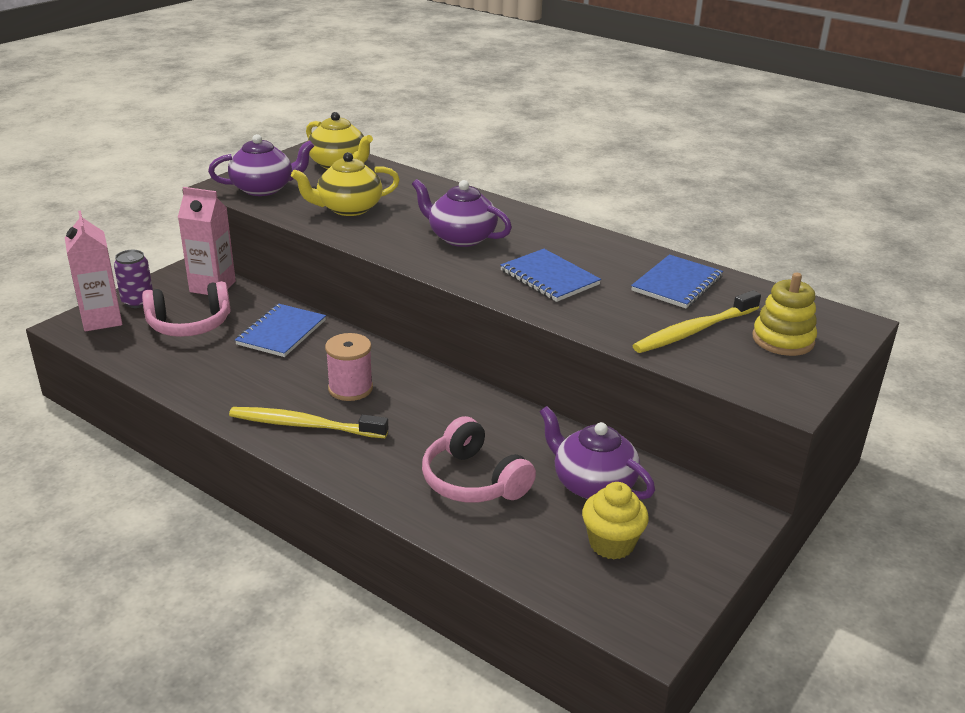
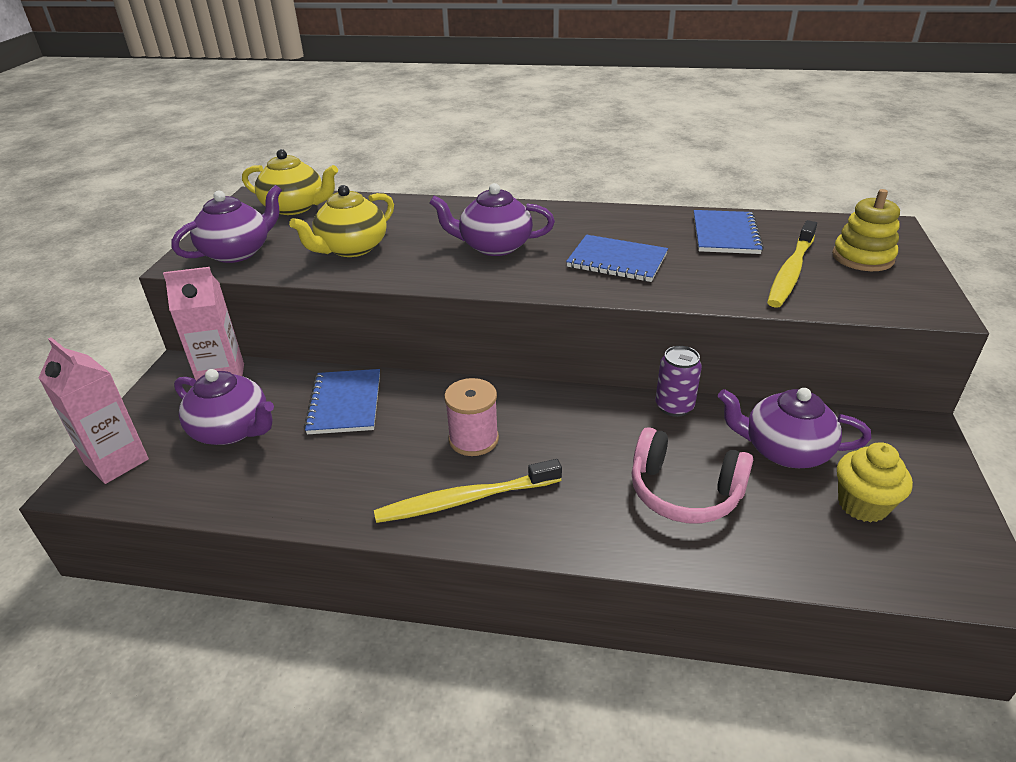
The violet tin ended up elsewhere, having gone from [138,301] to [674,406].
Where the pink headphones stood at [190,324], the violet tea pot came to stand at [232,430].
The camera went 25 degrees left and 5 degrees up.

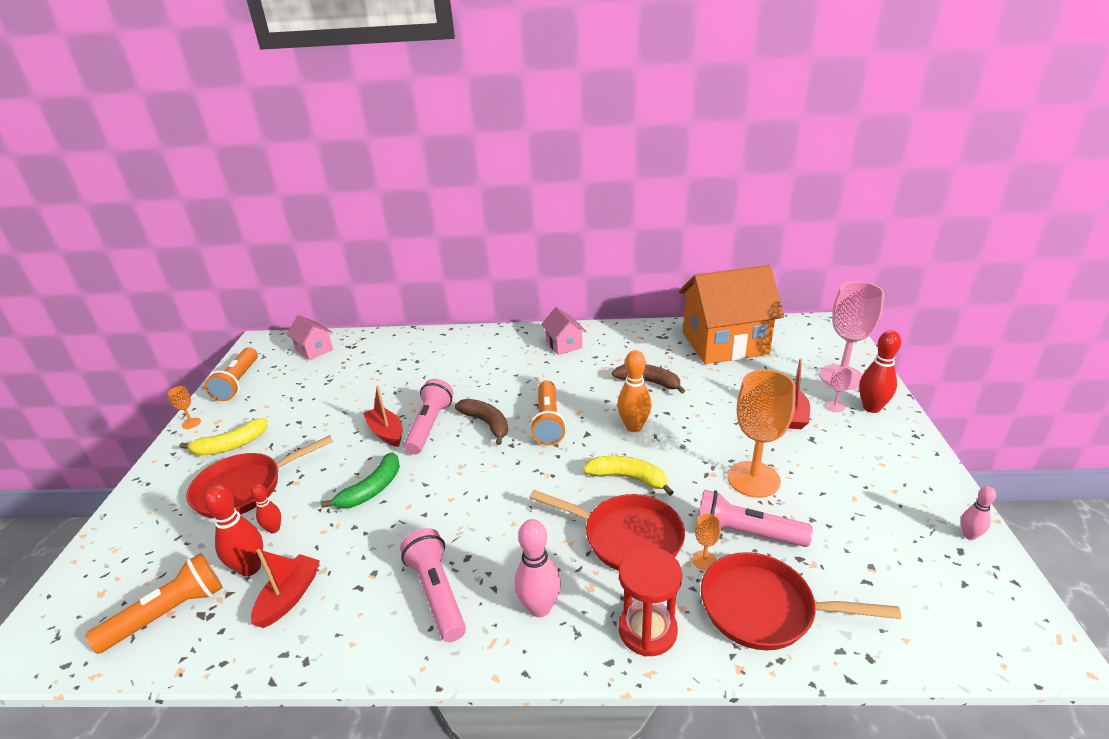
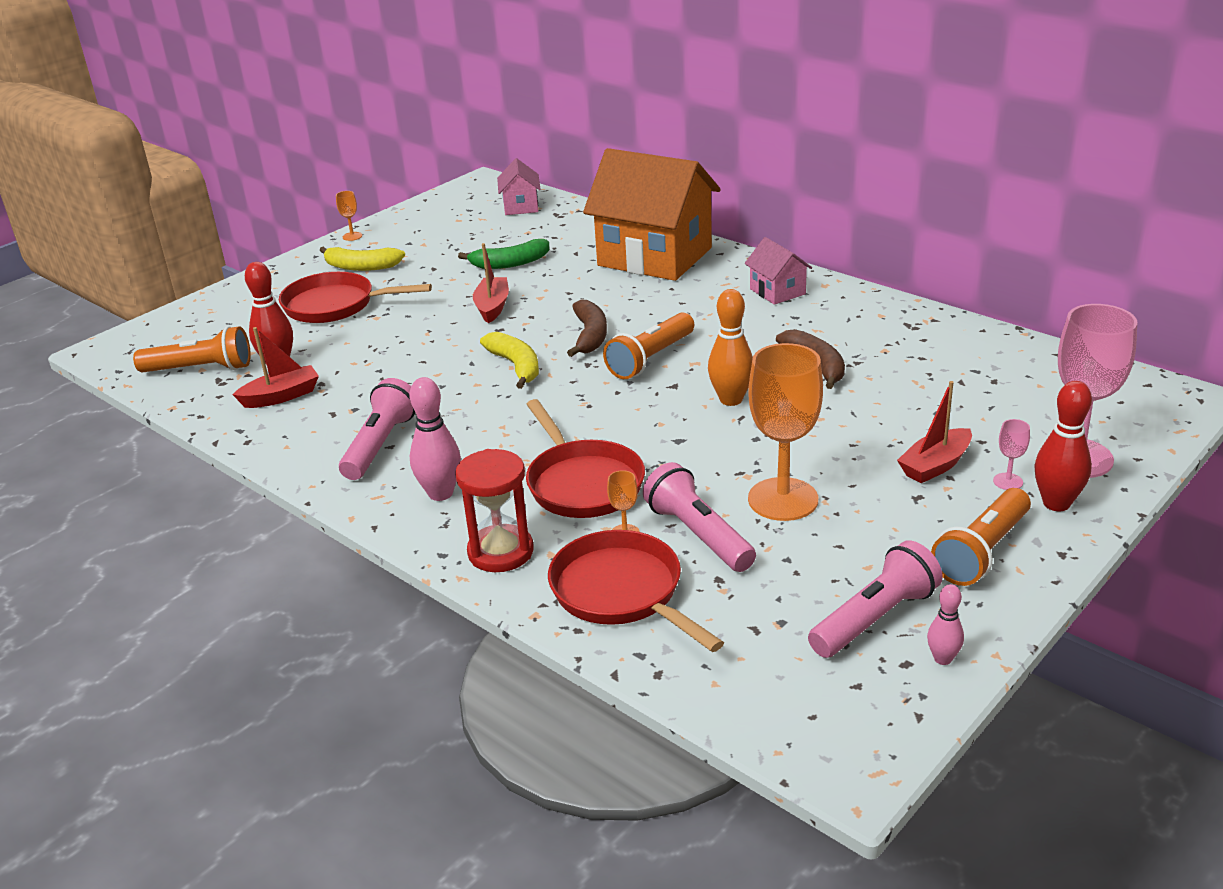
The second view lost the crimson bowling pin at [274,529].
The orange-coloured torch ended up elsewhere, having gone from [238,382] to [982,552].
The green banana ended up elsewhere, having gone from [372,489] to [510,263].
The pink torch ended up elsewhere, having gone from [429,426] to [874,618].
The golden banana ended up elsewhere, having gone from [628,478] to [516,366].
The orange-coloured house ended up elsewhere, having gone from [724,343] to [654,257].
The pink house at [564,345] ended up facing another way, 45 degrees counterclockwise from before.
The camera went 40 degrees right and 0 degrees up.

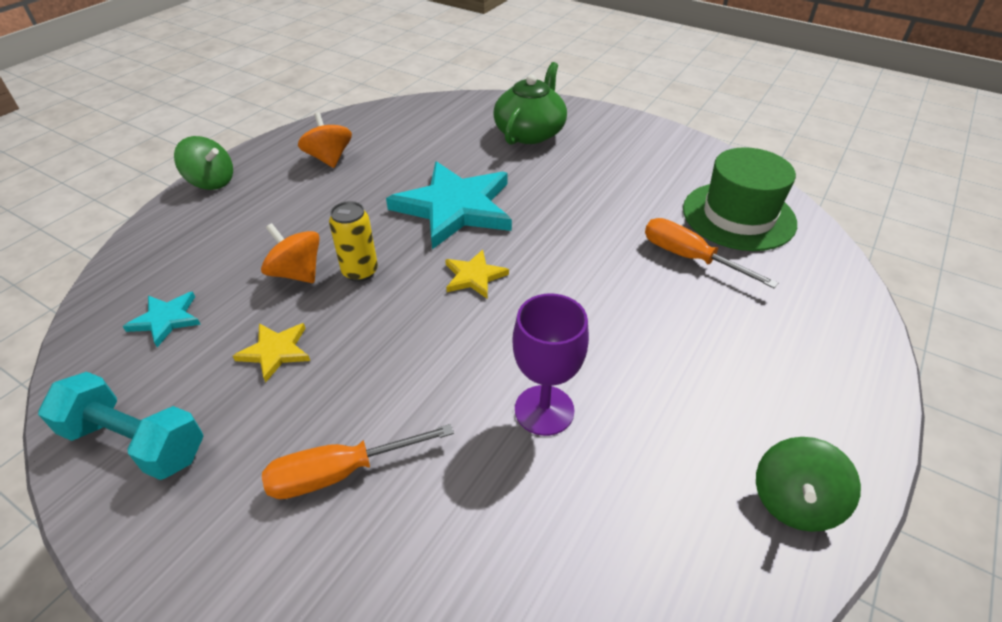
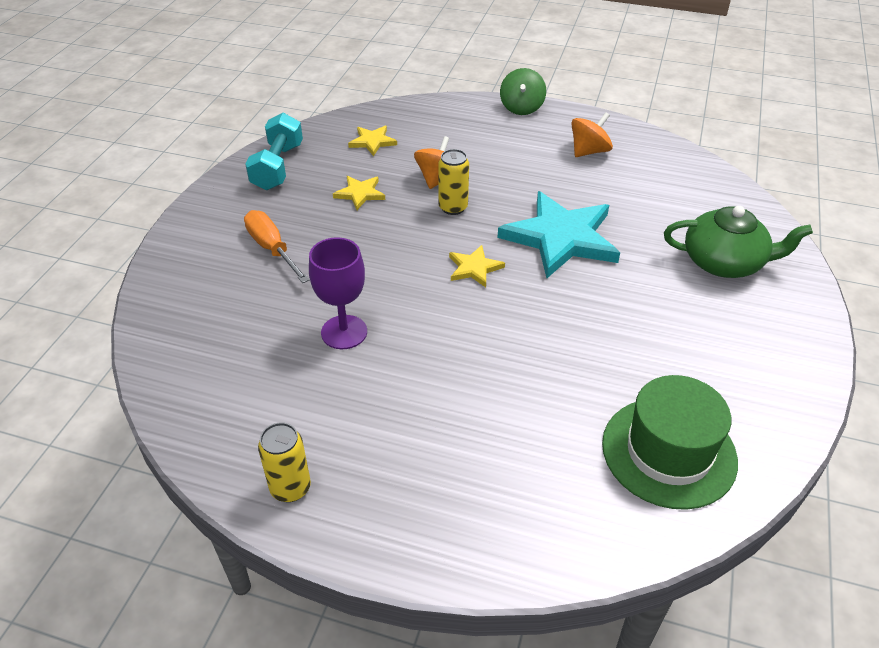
The second view lost the orange-coloured screwdriver at [689,258].
Where the green toy top stood at [794,501], the golden tin came to stand at [290,488].
What was the teal five-pointed star at [166,319] turned into the golden five-pointed star at [372,142].
The camera went 75 degrees right and 0 degrees up.

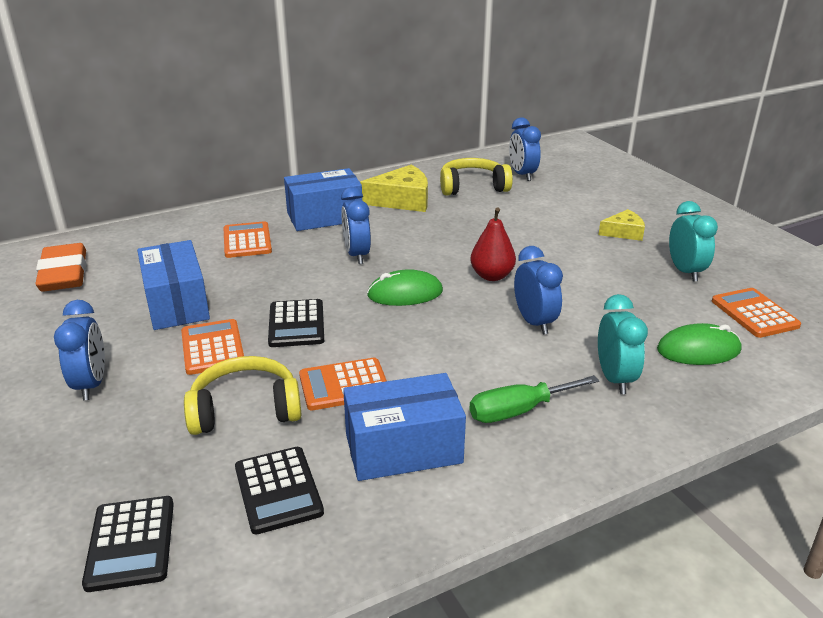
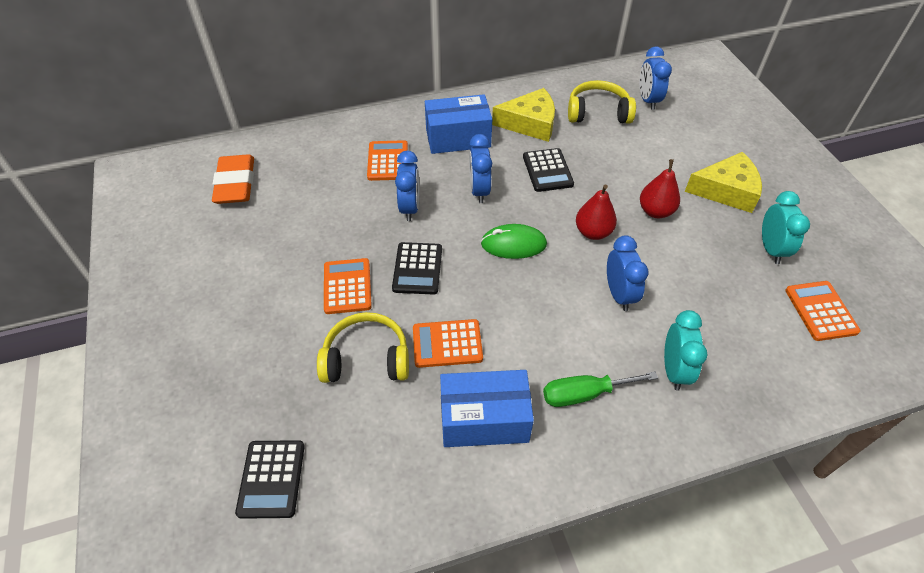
The second view lost the blue parcel at [177,303].
The second view lost the green computer mouse at [698,350].
The second view gained the crimson pear at [655,211].
The blue alarm clock ended up elsewhere, having gone from [91,384] to [410,208].
The ebony pocket calculator ended up elsewhere, having gone from [278,490] to [547,170].
The size of the golden cheese at [623,232] changed by a factor of 1.69.
The camera went 10 degrees right and 20 degrees up.

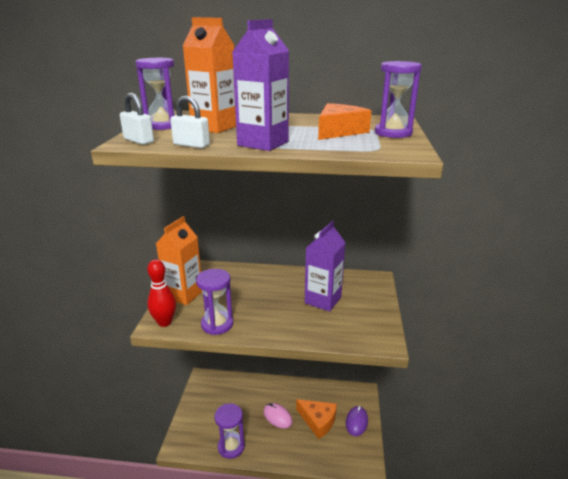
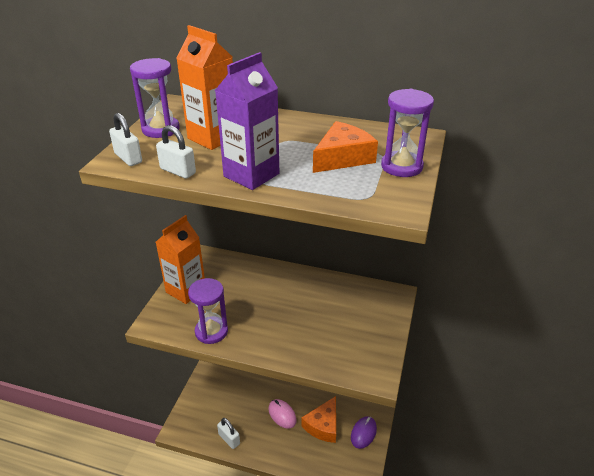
The second view lost the crimson bowling pin at [164,322].
The second view lost the violet juice carton at [323,300].
Where the violet sand timer stood at [231,447], the pure white small lock came to stand at [229,439].
The orange-coloured cheese at [318,421] ended up facing another way, 75 degrees clockwise from before.
The camera went 10 degrees right and 10 degrees up.

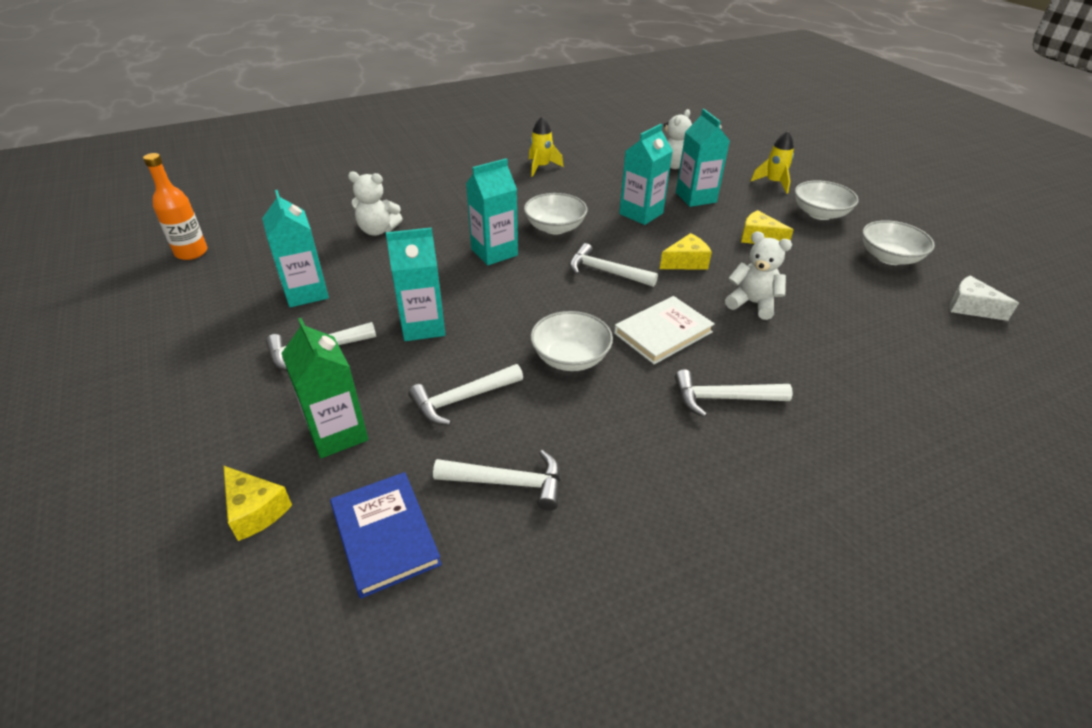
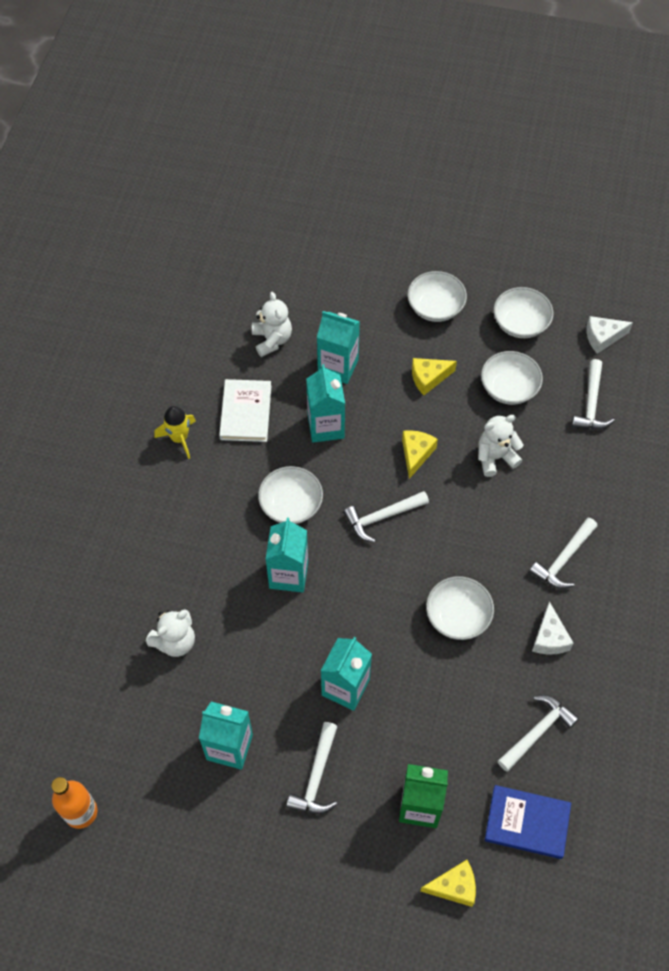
The second view lost the golden toy rocket at [773,183].
The second view gained the pure white serving bowl at [509,388].
The second view gained the pure white cheese at [549,638].
The pure white claw hammer ended up elsewhere, having gone from [462,399] to [591,404].
The pure white hardcover ended up elsewhere, having gone from [663,333] to [246,412].
The camera went 50 degrees left and 20 degrees up.

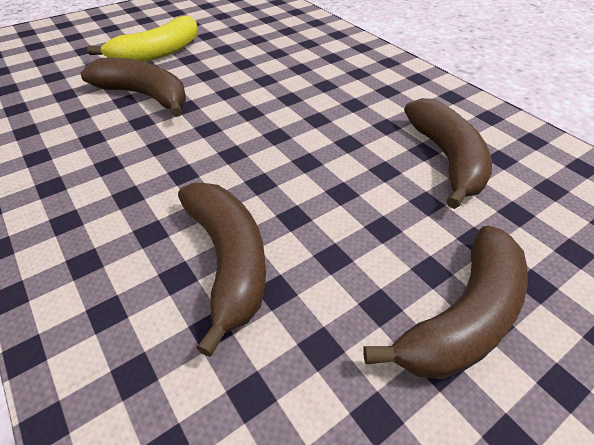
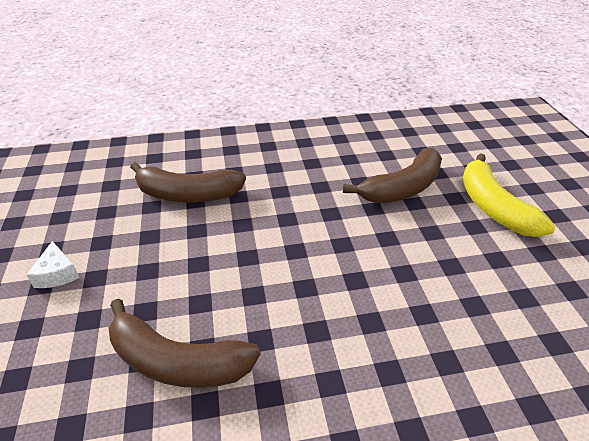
Where the russet banana stood at [463,317], the pure white cheese came to stand at [57,274].
The camera went 115 degrees right and 5 degrees down.

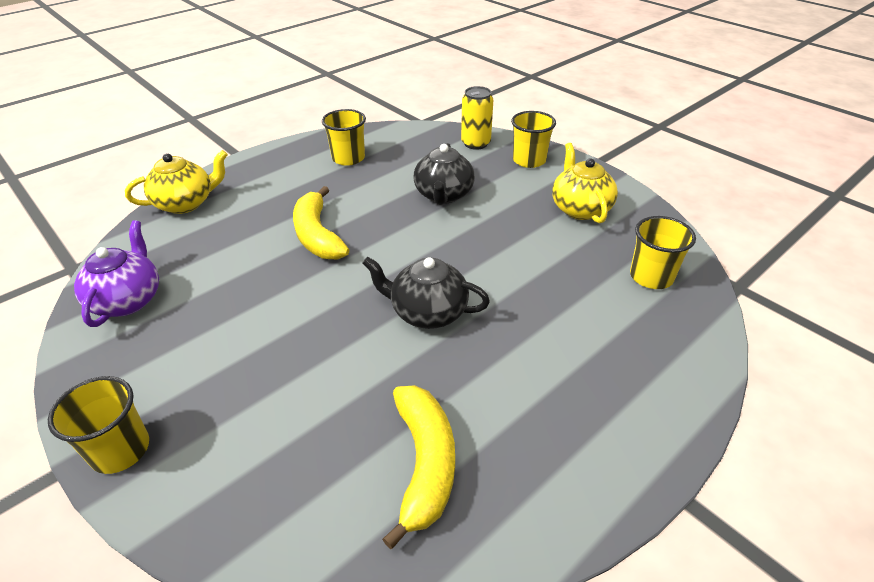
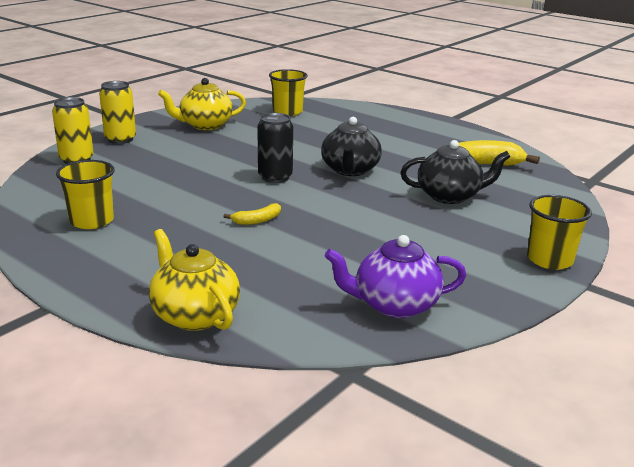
The second view gained the ebony tin at [275,177].
The ebony tea pot ended up elsewhere, having gone from [443,195] to [449,196].
Where the golden beaker stood at [529,160], the golden tin came to stand at [120,139].
The size of the golden banana at [317,235] changed by a factor of 0.48.
The camera went 100 degrees left and 15 degrees down.

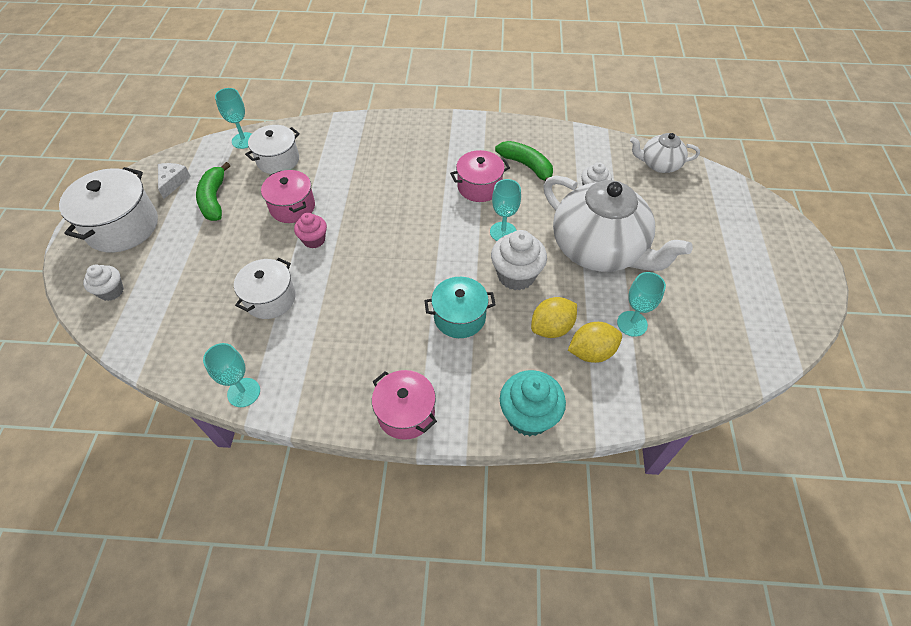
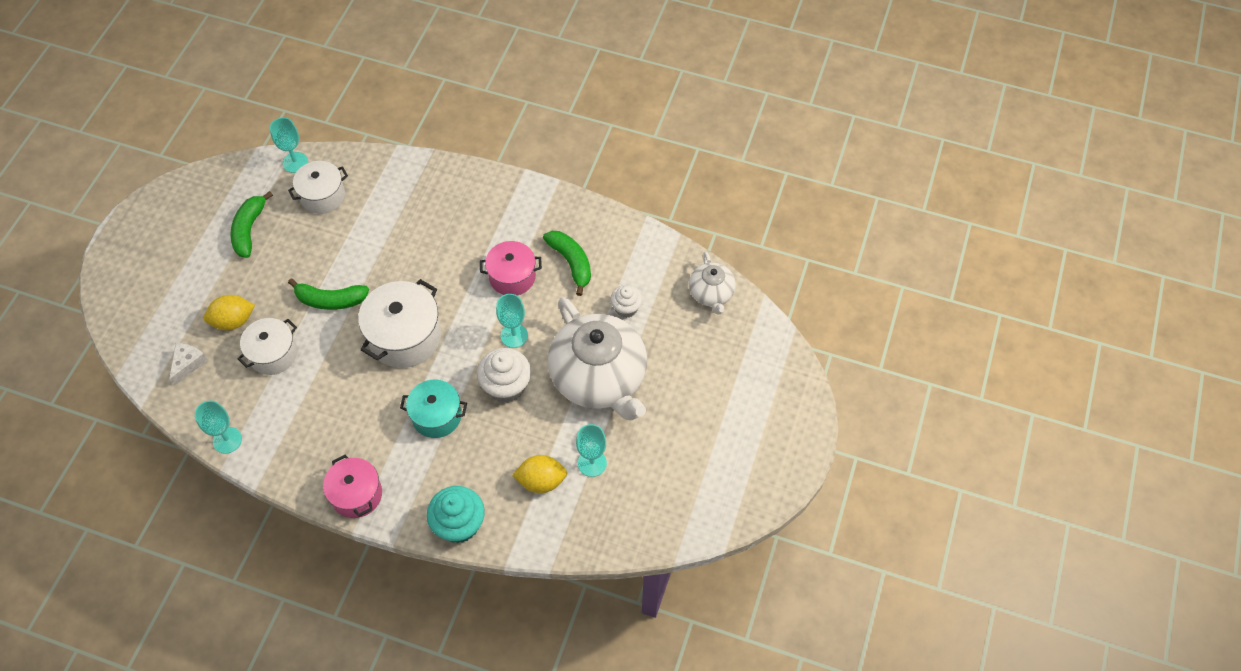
The second view lost the pure white cupcake at [111,291].
The second view lost the pink cooking pot at [292,207].
The pure white cooking pot ended up elsewhere, having gone from [122,226] to [405,336].
The pure white cheese ended up elsewhere, having gone from [173,182] to [188,364].
The golden lemon ended up elsewhere, having gone from [551,328] to [233,321].
Where the pink cupcake stood at [314,240], the green banana came to stand at [330,300].
The pure white tea pot at [659,164] ended up facing another way, 120 degrees counterclockwise from before.
The camera went 15 degrees right and 5 degrees up.

